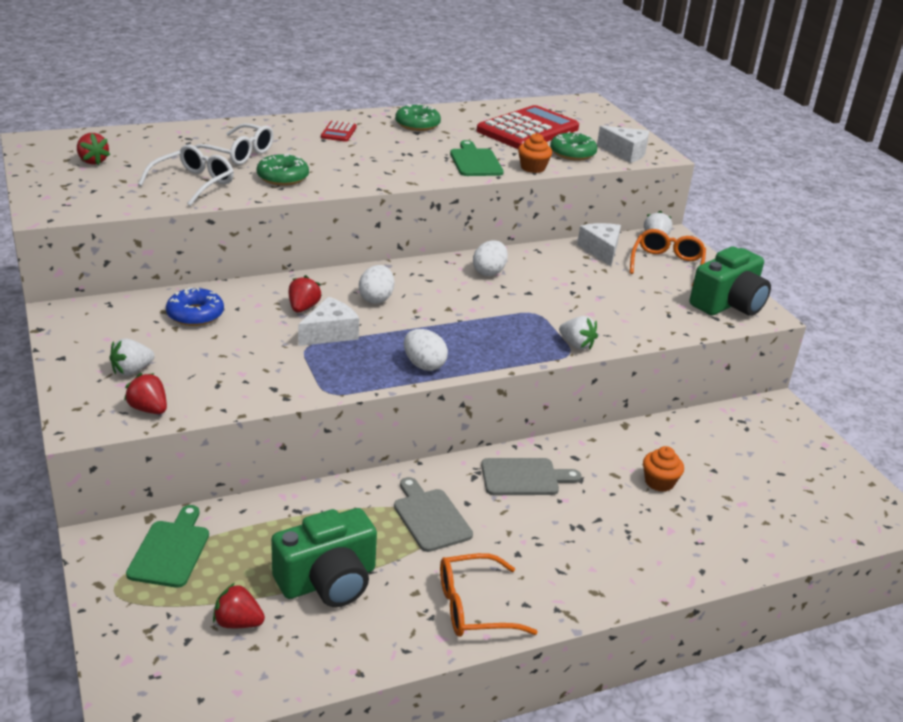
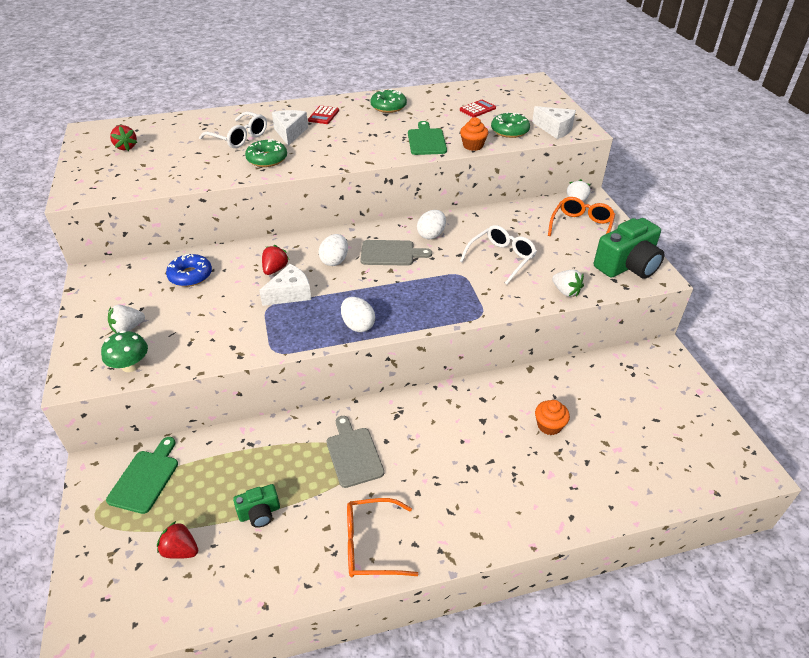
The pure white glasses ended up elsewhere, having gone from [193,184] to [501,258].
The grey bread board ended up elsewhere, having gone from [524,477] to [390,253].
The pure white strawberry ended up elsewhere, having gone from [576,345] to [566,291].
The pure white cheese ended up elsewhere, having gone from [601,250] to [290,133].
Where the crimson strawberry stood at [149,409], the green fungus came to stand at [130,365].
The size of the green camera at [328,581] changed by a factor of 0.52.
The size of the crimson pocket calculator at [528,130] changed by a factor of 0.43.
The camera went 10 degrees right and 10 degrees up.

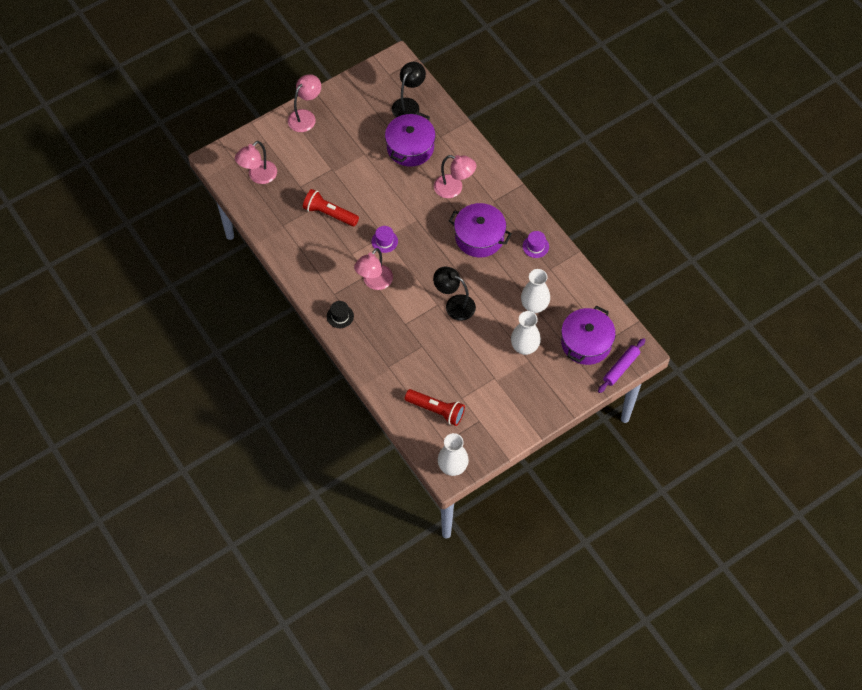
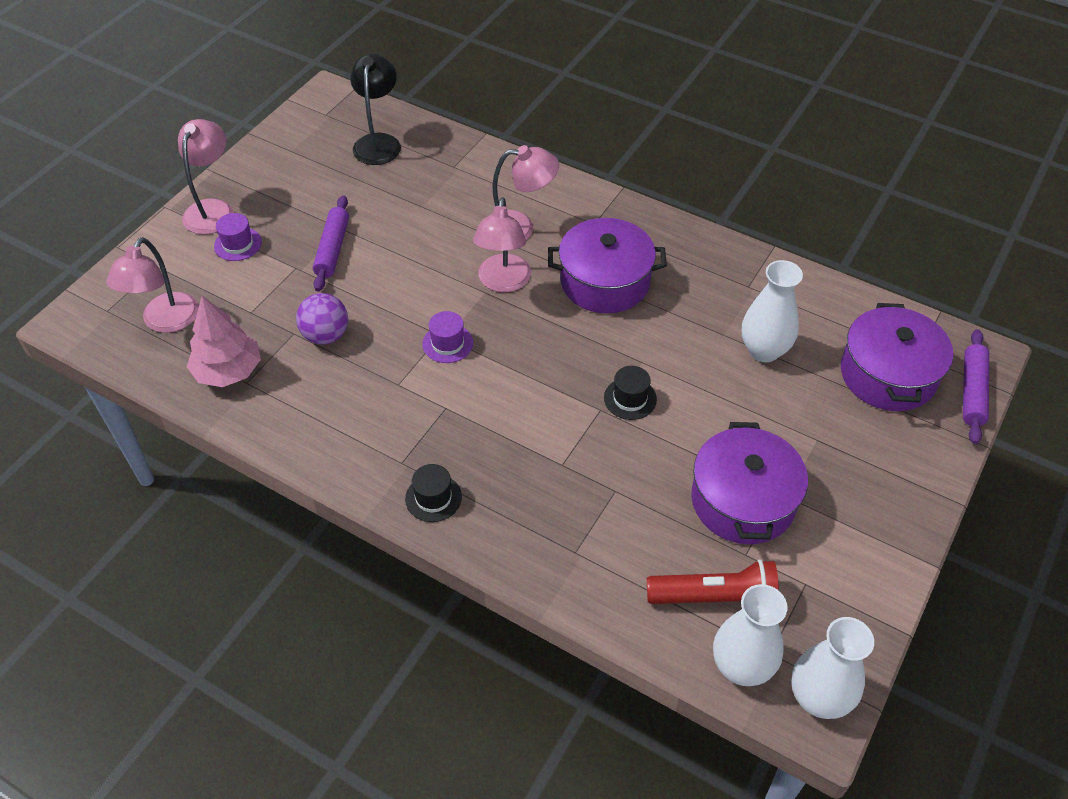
The second view gained the pink tree at [228,371].
The second view gained the violet rolling pin at [332,249].
The pink desk lamp ended up elsewhere, having gone from [374,282] to [503,282].
The violet cooking pot ended up elsewhere, having gone from [410,147] to [743,500].
The pure white vase ended up elsewhere, having gone from [524,347] to [741,667].
The violet tall hat ended up elsewhere, having gone from [535,246] to [238,244].
Where the crimson torch stood at [329,214], the violet play ball came to stand at [326,335].
Where the ebony desk lamp stood at [454,304], the ebony tall hat came to stand at [630,398].
The camera went 25 degrees left and 10 degrees down.

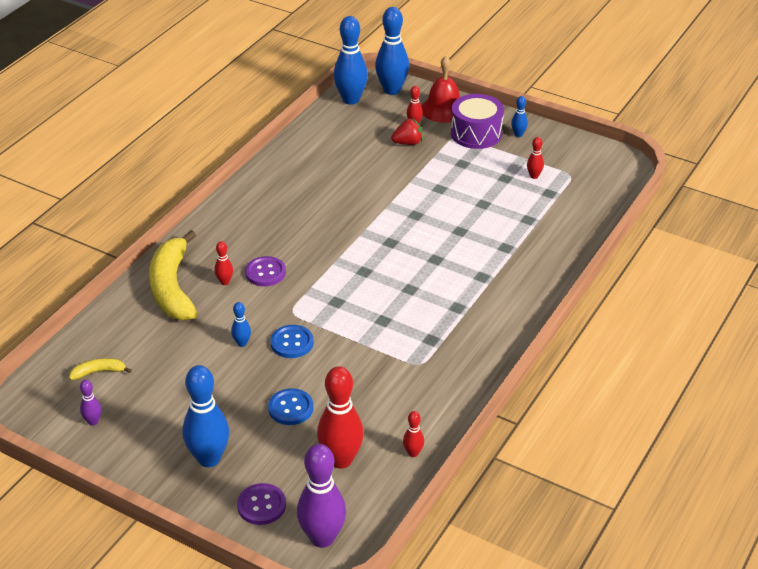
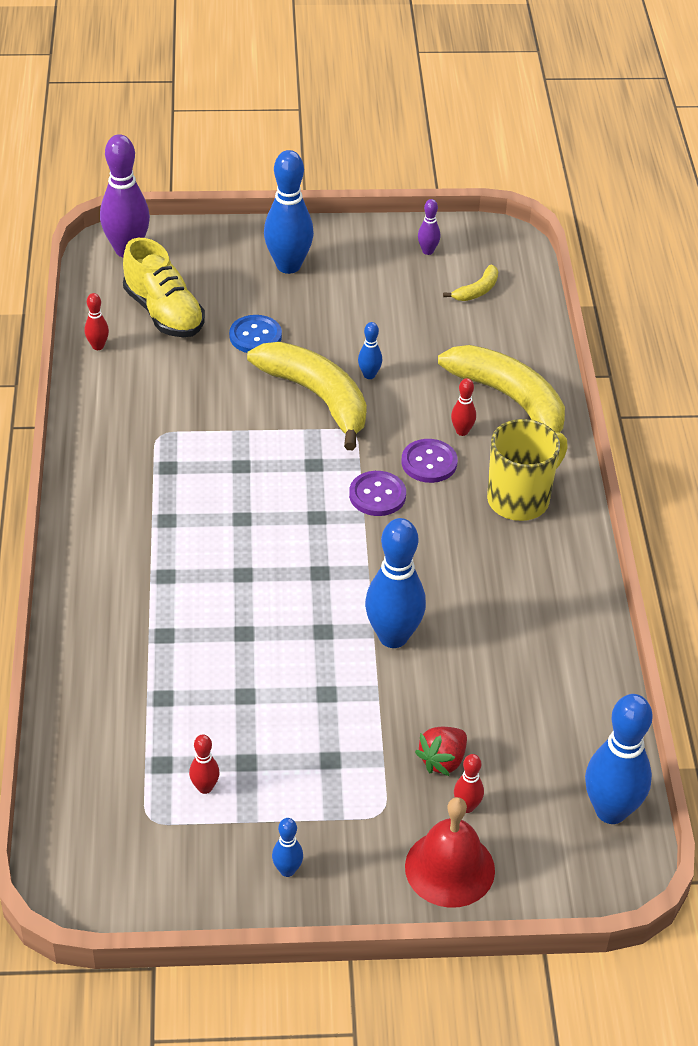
The second view lost the violet snare drum at [476,133].
The second view gained the golden coffee mug at [520,499].
The violet shirt button ended up elsewhere, having gone from [261,505] to [377,495].
The blue bowling pin ended up elsewhere, having gone from [392,90] to [393,637].
Where the blue shirt button stood at [292,343], the golden banana came to stand at [317,398].
Where the crimson bowling pin stood at [341,460], the golden lace-up shoe came to stand at [164,313].
The camera went 145 degrees right and 5 degrees up.

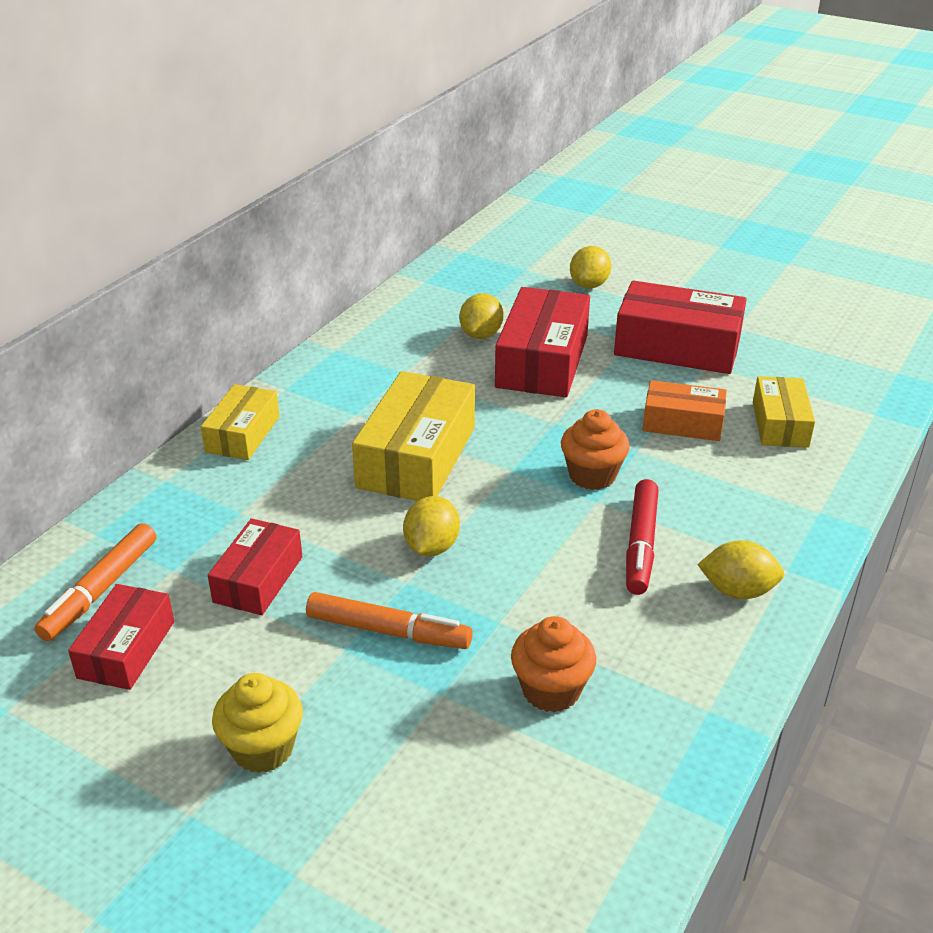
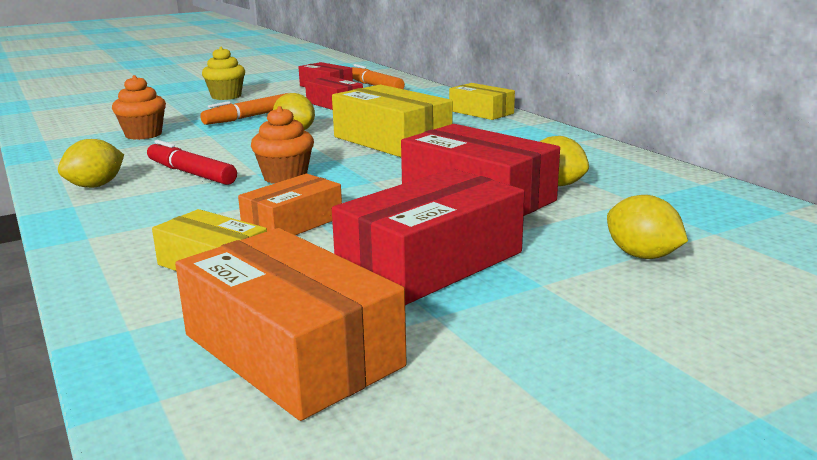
The second view gained the orange-coloured parcel at [291,350].
The camera went 120 degrees right and 15 degrees down.

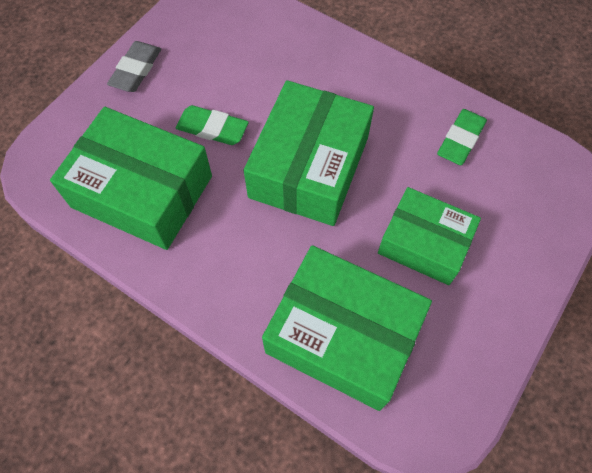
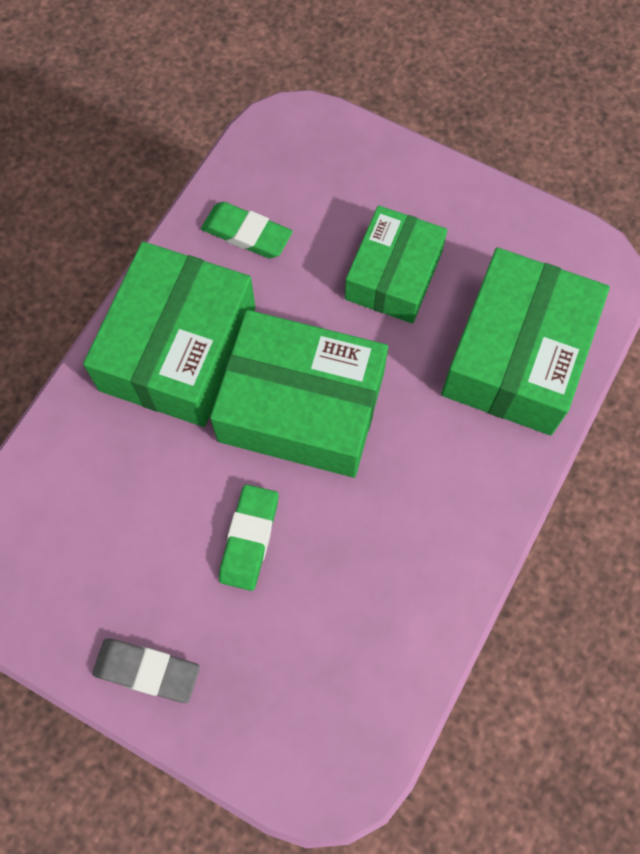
The green parcel ended up elsewhere, having gone from [142,192] to [178,349].
The camera went 95 degrees left and 5 degrees up.

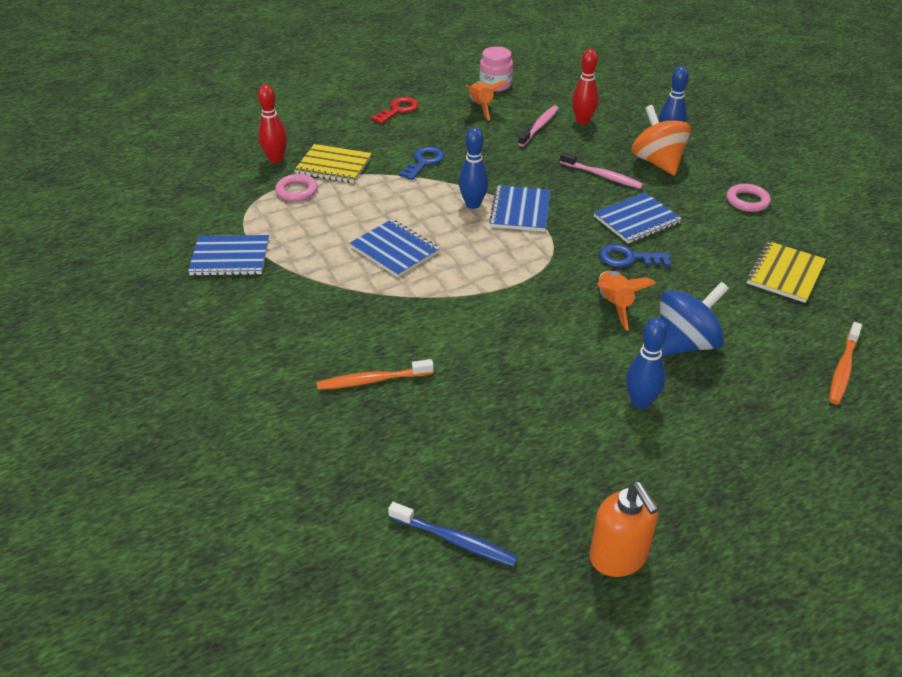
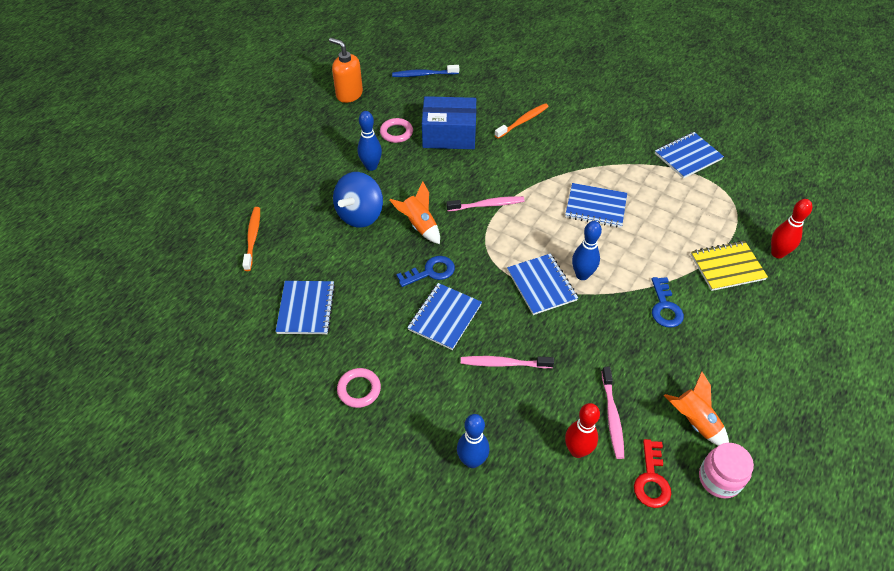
The second view lost the orange-coloured toy top at [657,162].
The second view gained the blue parcel at [449,135].
The second view gained the pink tooth brush at [487,205].
The pink torus ended up elsewhere, having gone from [297,191] to [396,133].
The crimson latchkey ended up elsewhere, having gone from [398,110] to [651,479].
What was the golden exercise book at [785,274] turned into the blue exercise book at [306,309].
The camera went 150 degrees right and 10 degrees up.

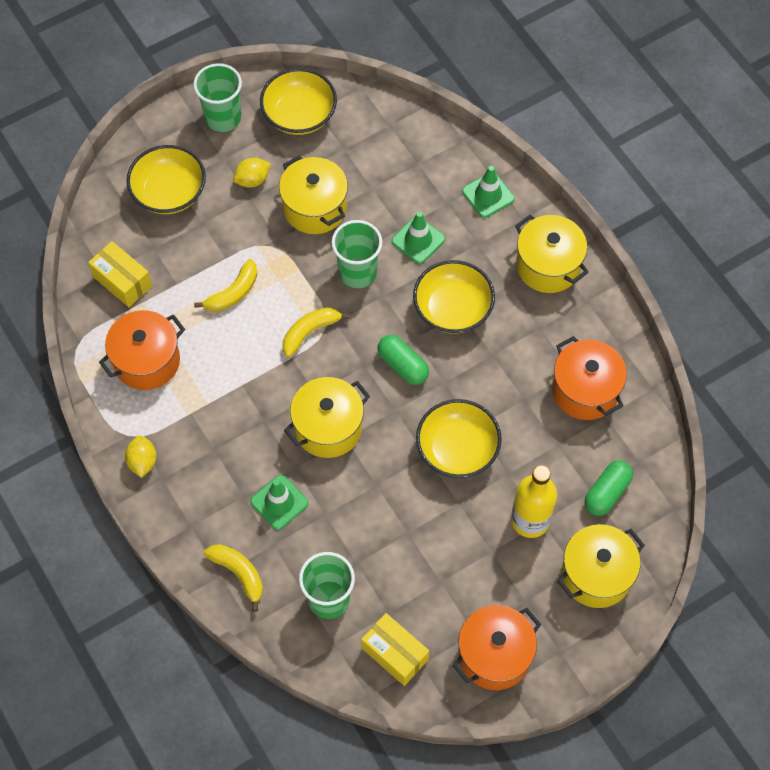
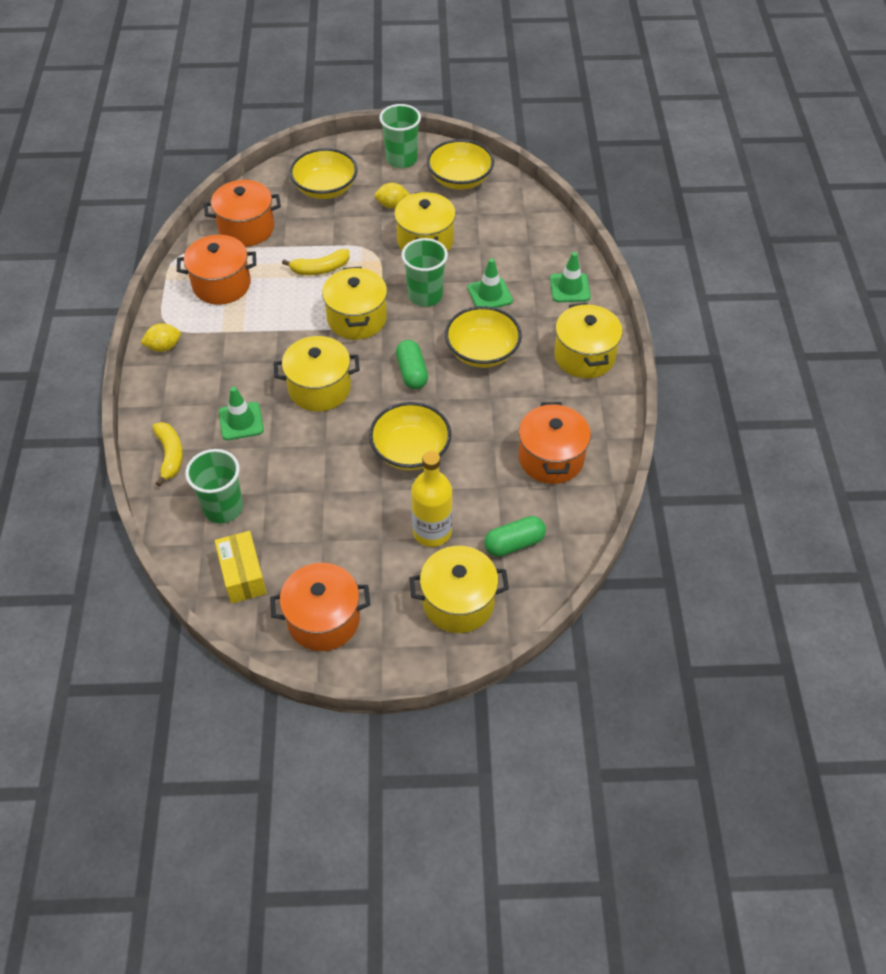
Where the golden parcel stood at [122,281], the orange-coloured cooking pot came to stand at [246,228].
Where the golden banana stood at [310,332], the golden cooking pot came to stand at [357,318].
The golden lemon at [142,462] ended up facing another way, 45 degrees clockwise from before.
The camera went 30 degrees right and 10 degrees down.

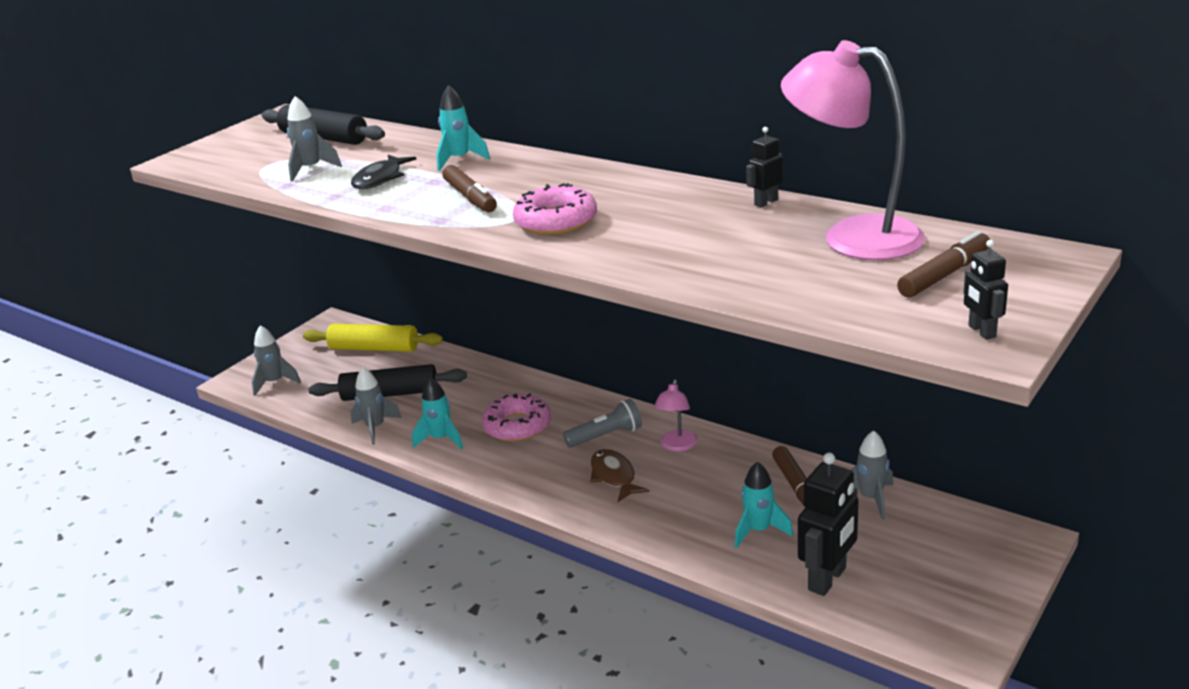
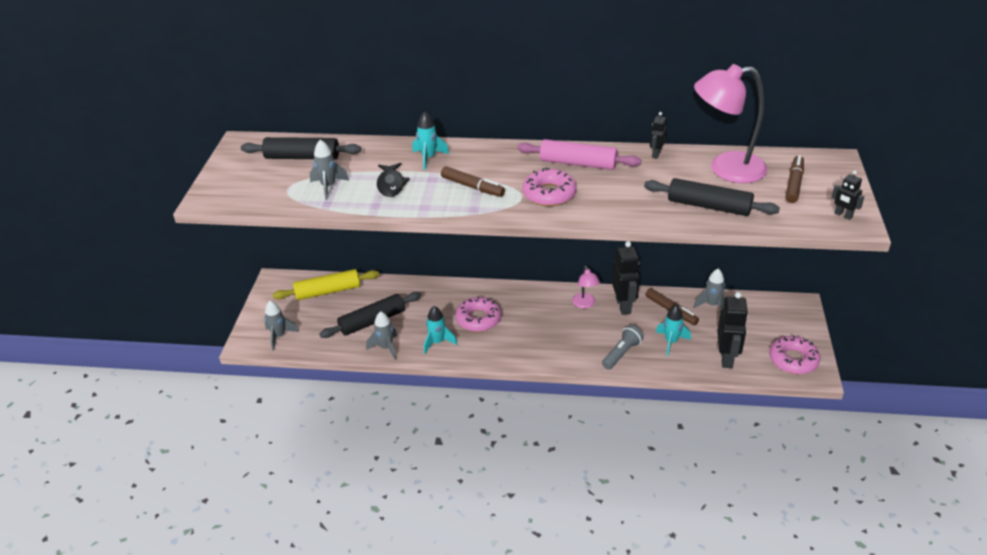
The second view lost the russet toy fish at [614,476].
The second view gained the pink rolling pin at [578,163].
The second view gained the ebony robot figure at [623,306].
The second view gained the ebony rolling pin at [709,206].
The second view gained the pink doughnut at [793,360].
The grey torch ended up elsewhere, having gone from [606,436] to [621,353].
The camera went 30 degrees left and 10 degrees up.

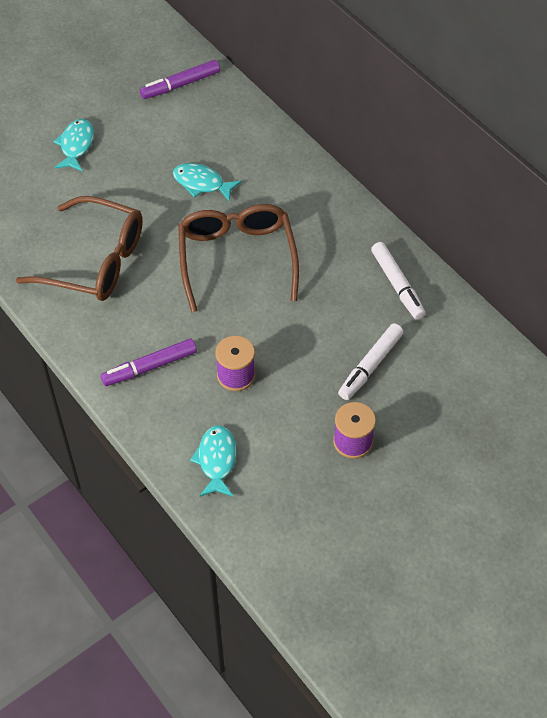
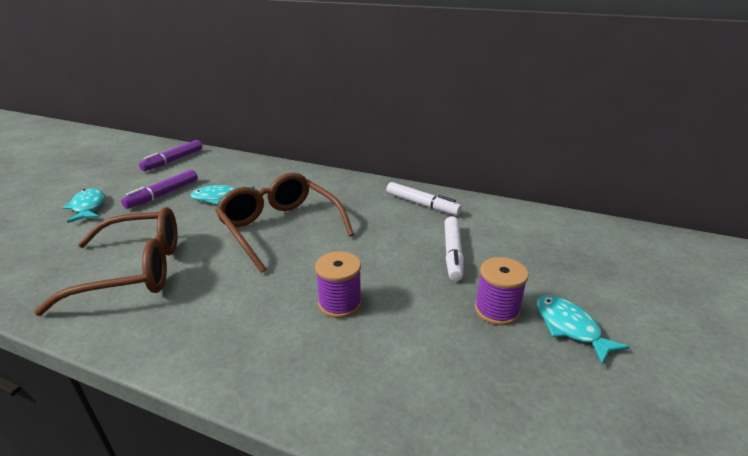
The violet marker ended up elsewhere, having gone from [150,367] to [163,194].
The teal toy fish ended up elsewhere, having gone from [216,460] to [570,328].
The camera went 30 degrees left and 25 degrees down.

